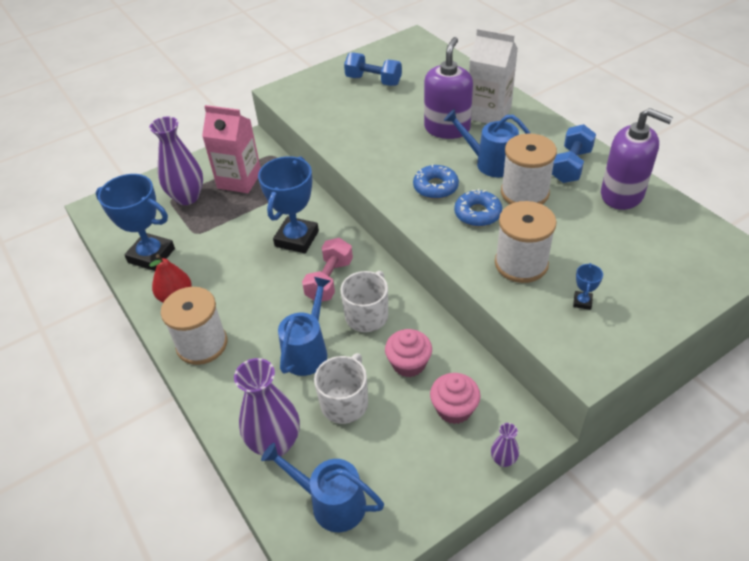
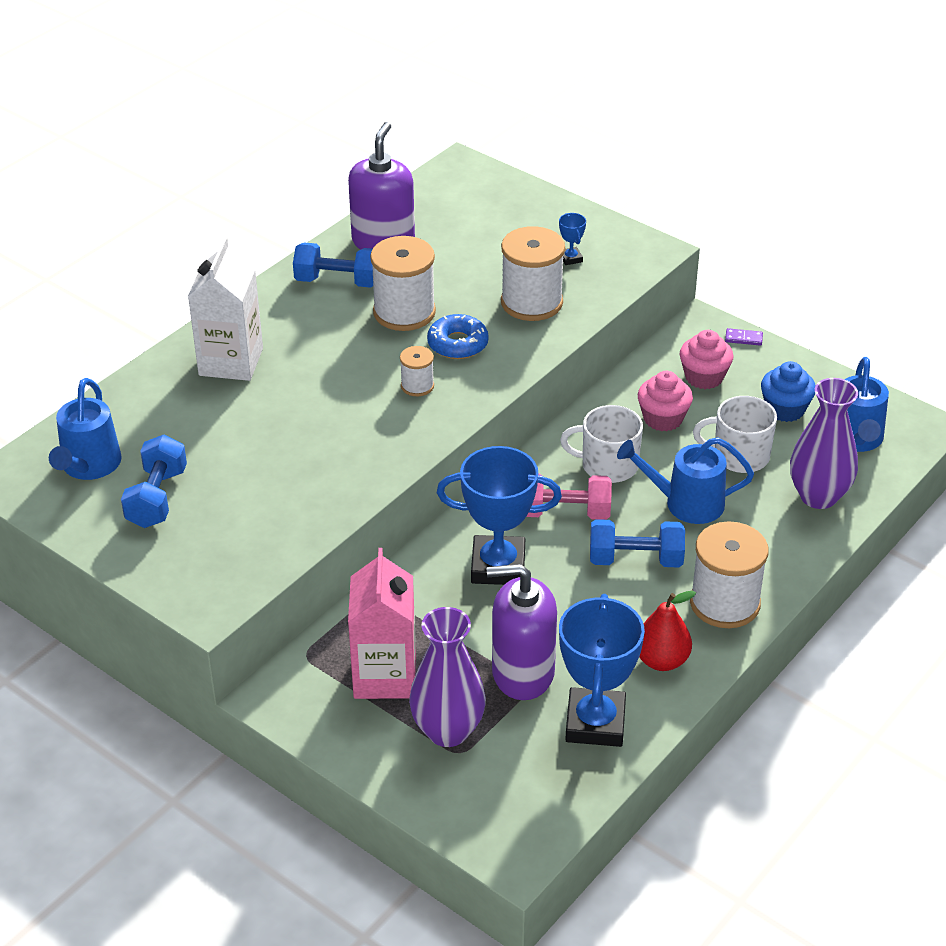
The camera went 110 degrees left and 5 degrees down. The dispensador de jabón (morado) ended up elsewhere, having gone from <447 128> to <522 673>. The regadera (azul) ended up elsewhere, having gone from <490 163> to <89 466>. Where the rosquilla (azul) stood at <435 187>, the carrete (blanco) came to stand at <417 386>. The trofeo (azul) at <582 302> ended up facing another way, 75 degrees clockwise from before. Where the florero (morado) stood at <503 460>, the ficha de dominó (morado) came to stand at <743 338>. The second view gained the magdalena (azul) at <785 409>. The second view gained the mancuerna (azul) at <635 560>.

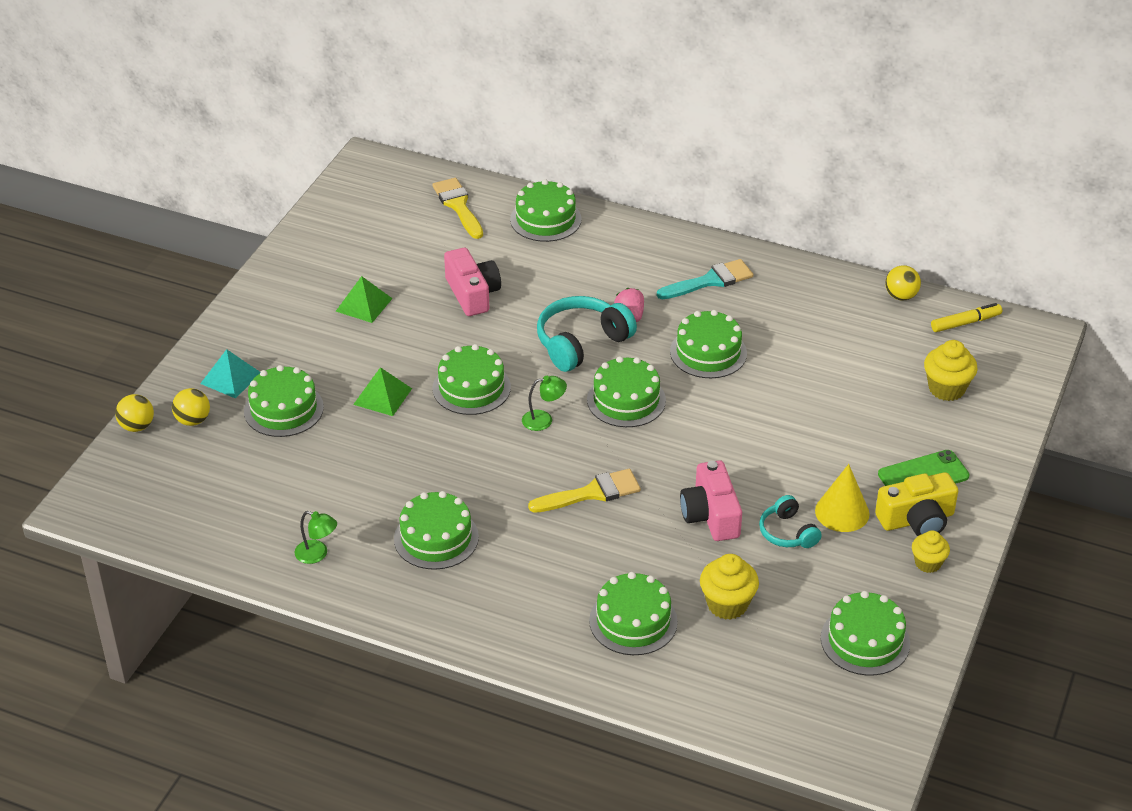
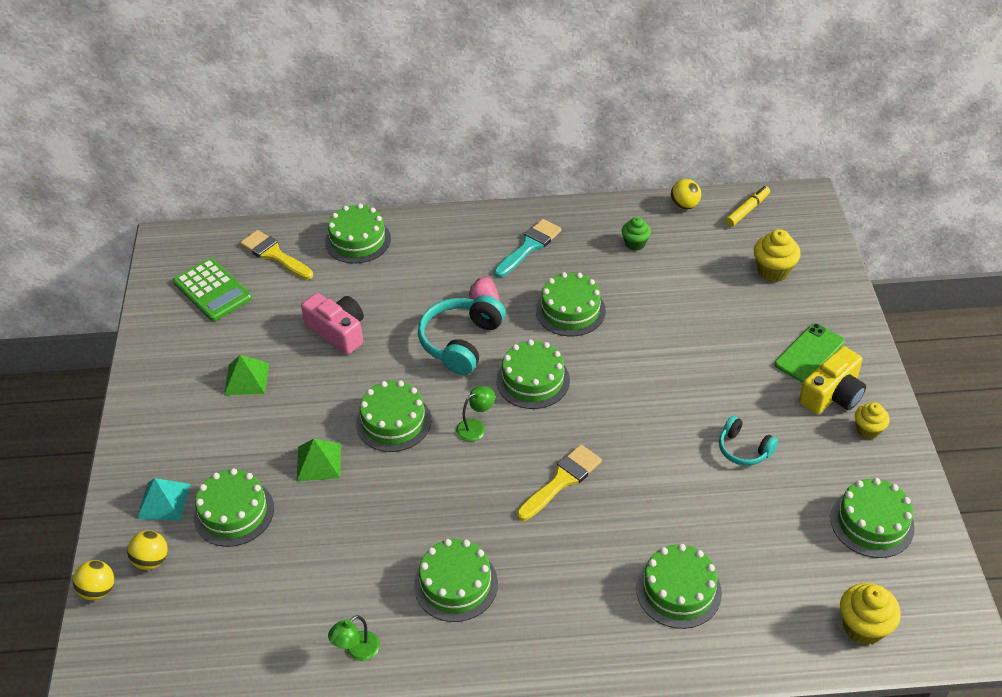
The camera went 25 degrees left and 5 degrees up. The second view lost the cámara (rosa) at <711 515>. The second view lost the cono (amarillo) at <842 512>. The lámpara (verde) at <317 554> ended up facing another way, 135 degrees clockwise from before. The magdalena (amarillo) ended up elsewhere, having gone from <727 604> to <863 627>. The second view gained the magdalena (verde) at <635 244>. The second view gained the calculadora (verde) at <212 290>.

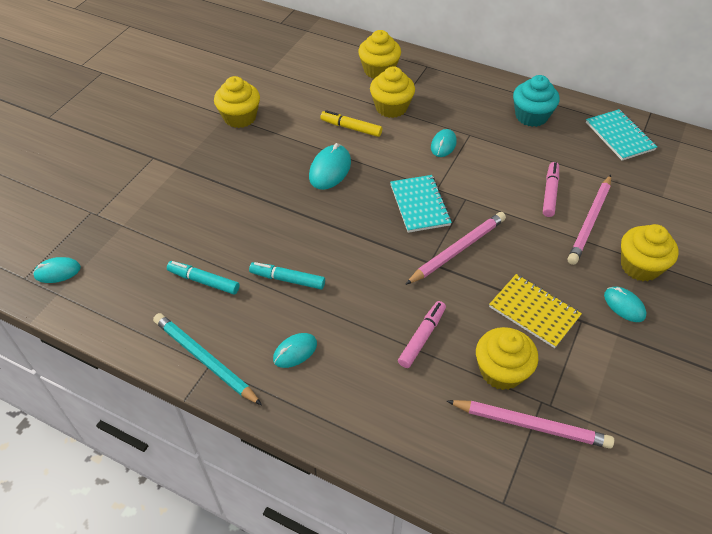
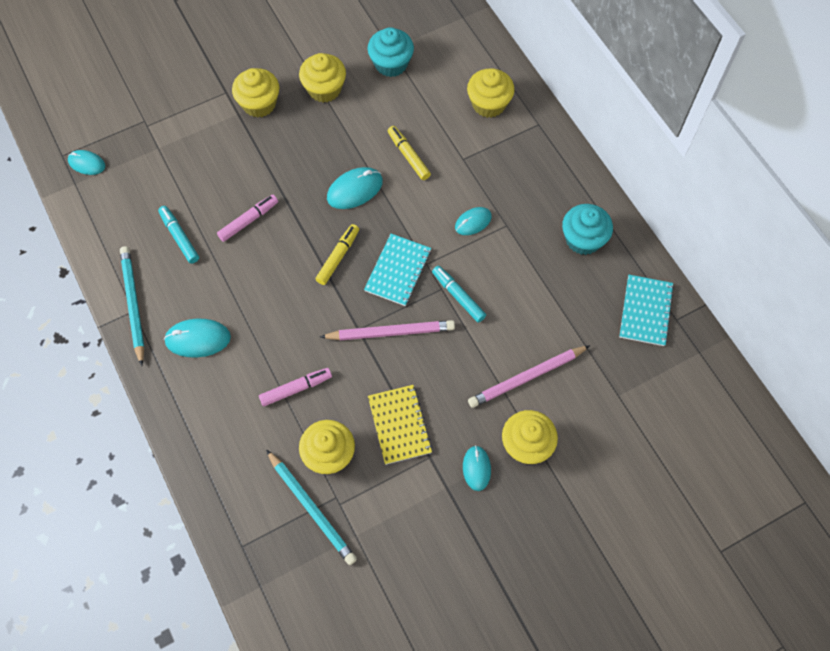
The camera went 35 degrees right and 15 degrees up. The magdalena (amarillo) ended up elsewhere, having gone from <391 107> to <259 104>. The rotulador (rosa) ended up elsewhere, having gone from <550 193> to <248 220>. The rotulador (turquesa) ended up elsewhere, having gone from <287 279> to <458 296>. The size of the ratón (turquesa) at <295 351> changed by a factor of 1.51. What was the lápiz (rosa) at <531 425> turned into the lápiz (turquesa) at <312 508>. The second view gained the magdalena (turquesa) at <391 64>. The second view gained the rotulador (amarillo) at <338 257>.

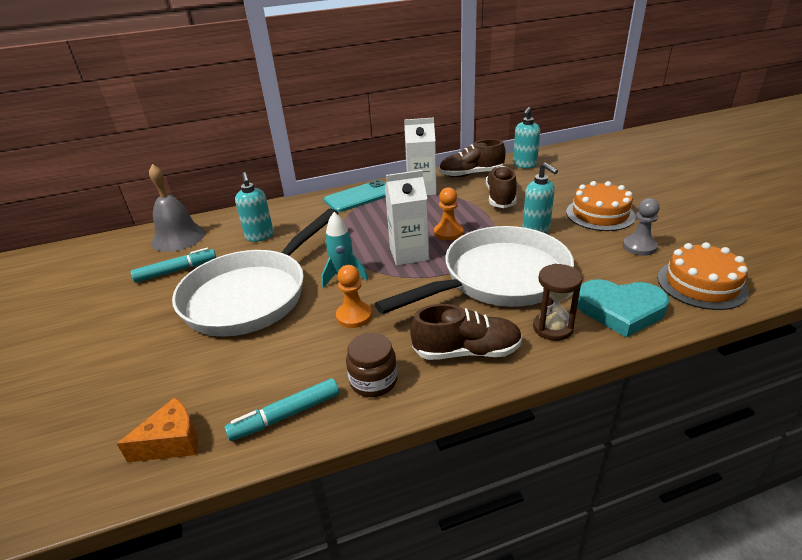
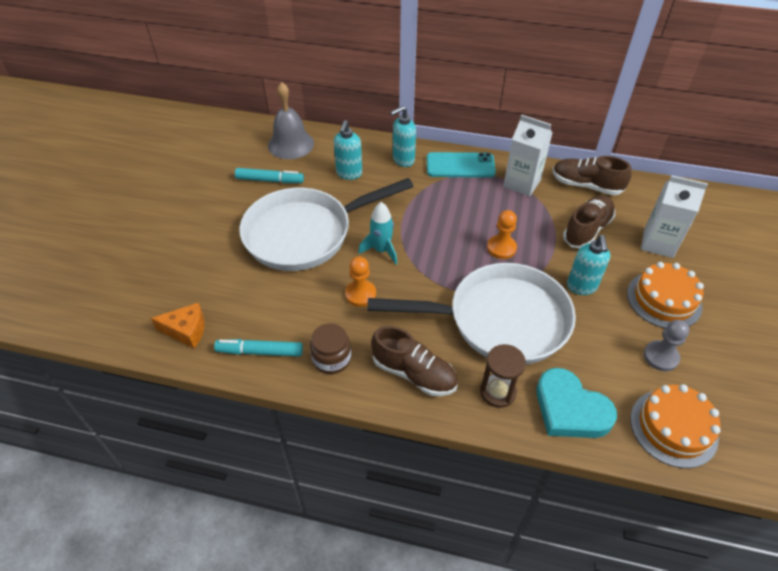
The camera went 30 degrees right and 15 degrees up. The dispensador de jabón (turquesa) ended up elsewhere, having gone from <524 165> to <403 160>. The cartón de leche (blanco) ended up elsewhere, having gone from <409 254> to <658 243>.

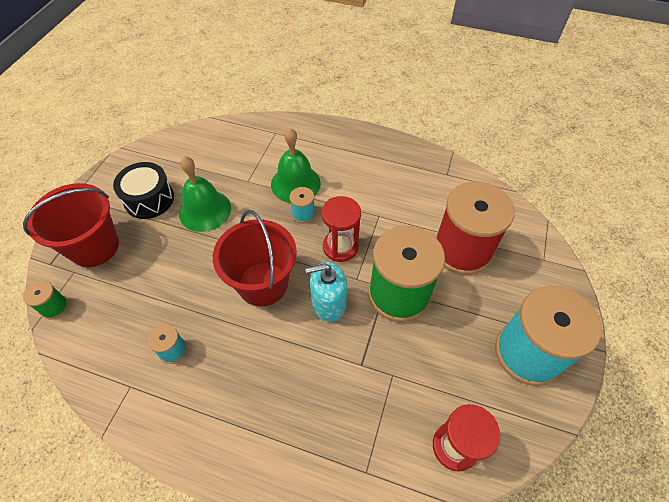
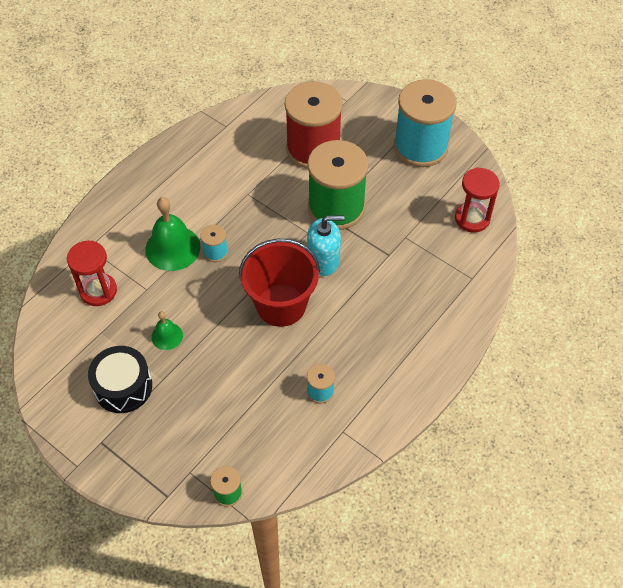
The camera went 70 degrees left and 0 degrees up. The size of the campana (verde) at <205 210> changed by a factor of 0.54. The second view lost the balde (rojo) at <94 246>. The reloj de arena (rojo) ended up elsewhere, having gone from <340 247> to <98 291>. The dispensador de jabón (turquesa) at <328 303> ended up facing another way, 105 degrees counterclockwise from before.

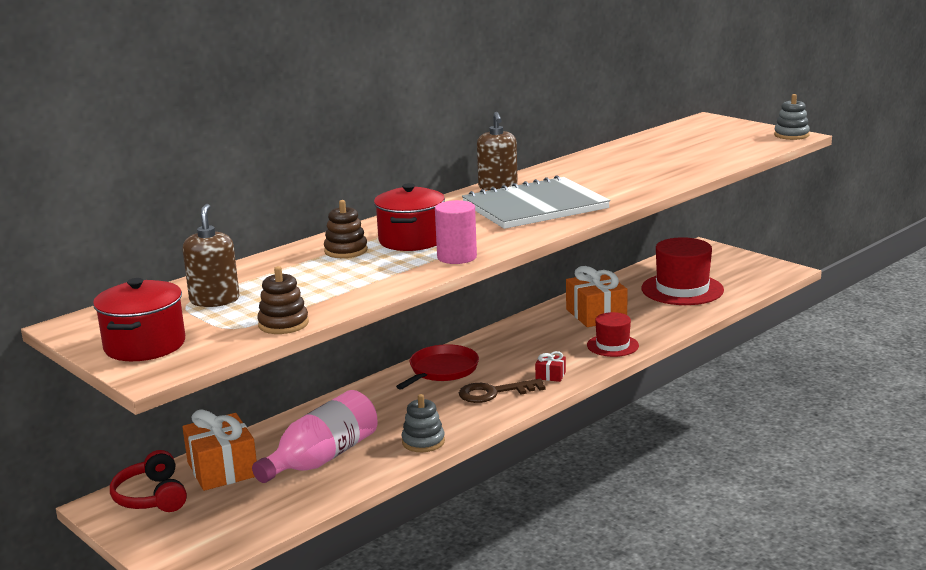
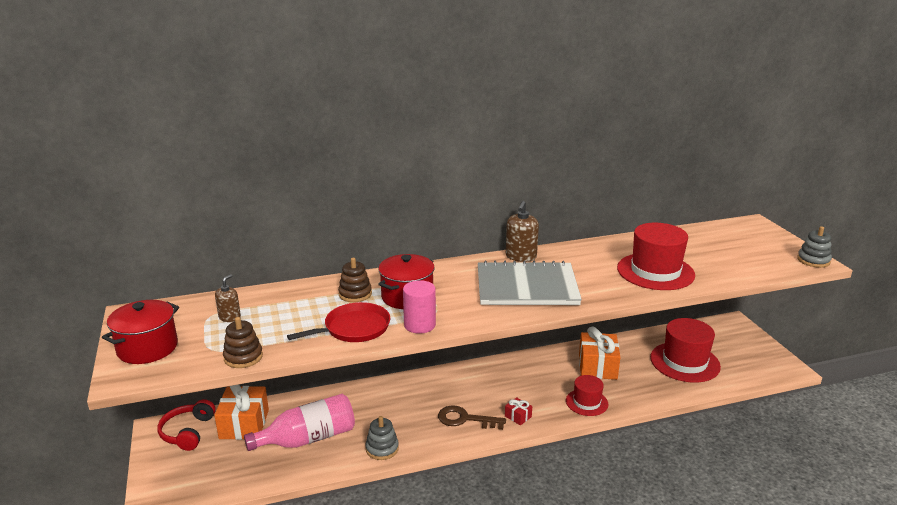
The camera went 25 degrees right and 5 degrees up. The size of the dispensador de jabón (marrón) at <214 300> changed by a factor of 0.64. The sartén (rojo) ended up elsewhere, having gone from <442 370> to <354 328>. The second view gained the sombrero (rojo) at <655 271>.

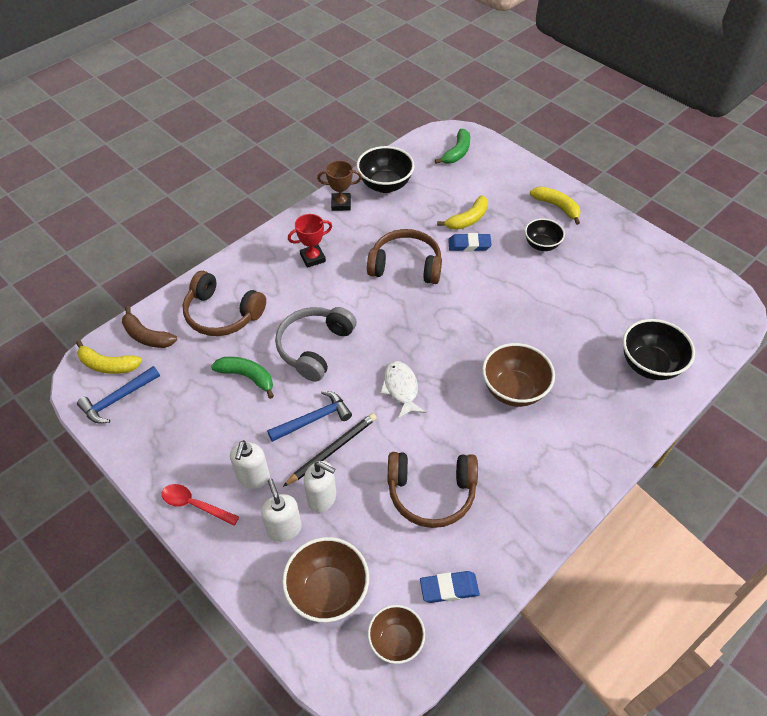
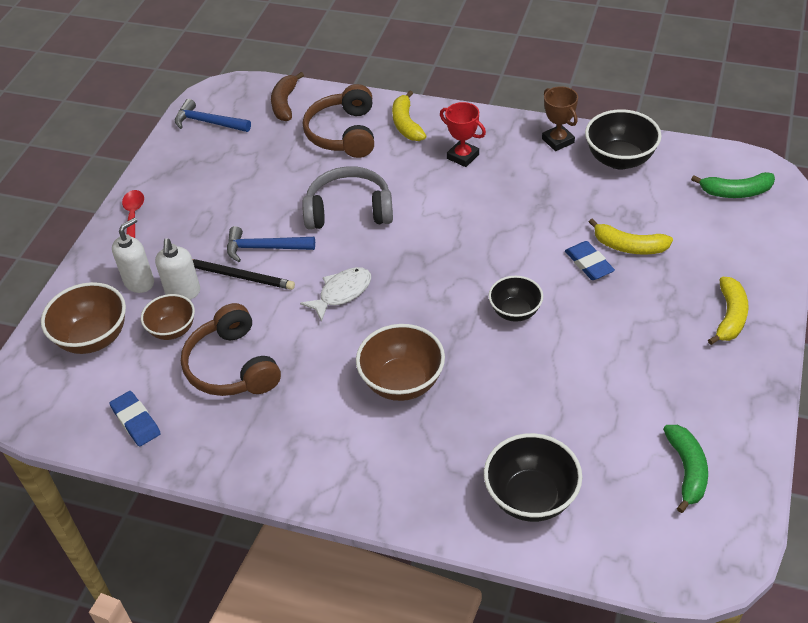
The camera went 65 degrees right and 5 degrees down. The cuenco (negro) ended up elsewhere, having gone from <541 245> to <515 312>. The second view lost the auriculares (marrón) at <406 266>. The plátano (amarillo) ended up elsewhere, having gone from <108 365> to <406 124>. The plátano (verde) ended up elsewhere, having gone from <247 377> to <686 470>. The martillo (azul) at <313 419> ended up facing another way, 150 degrees clockwise from before. The second view lost the dispensador de jabón (blanco) at <253 478>. The cuenco (marrón) ended up elsewhere, having gone from <396 641> to <172 330>.

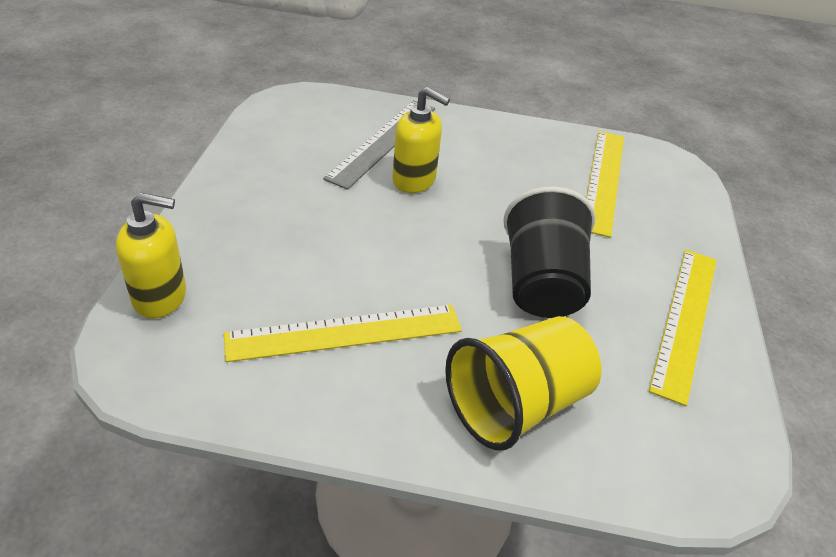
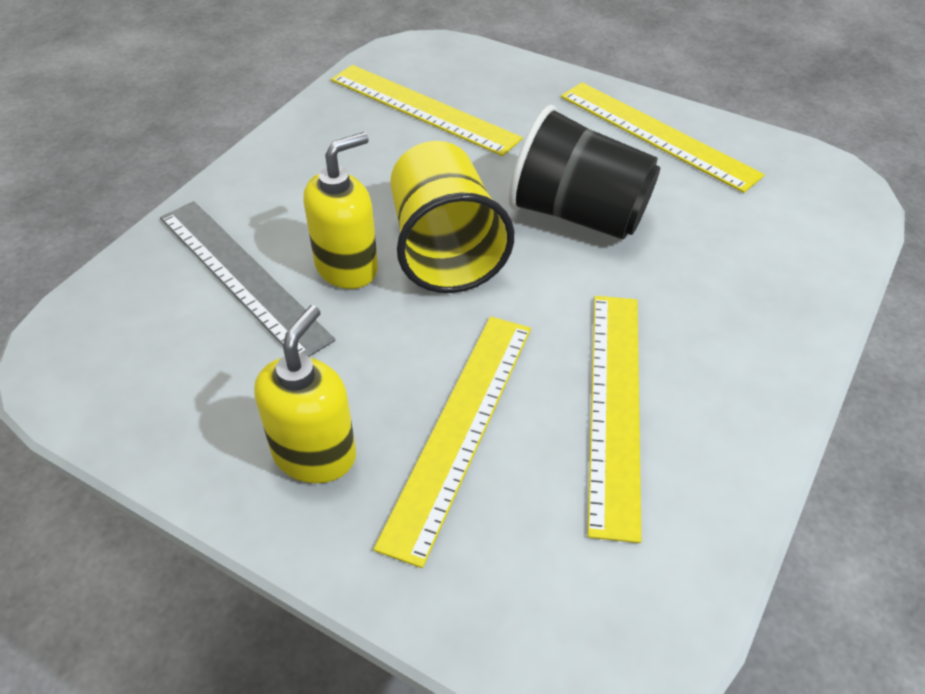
The camera went 65 degrees left and 5 degrees up. The dispensador de jabón (amarillo) ended up elsewhere, having gone from <160 297> to <315 454>. The vaso (amarillo) ended up elsewhere, having gone from <516 404> to <445 249>. The second view gained the regla (amarillo) at <460 429>.

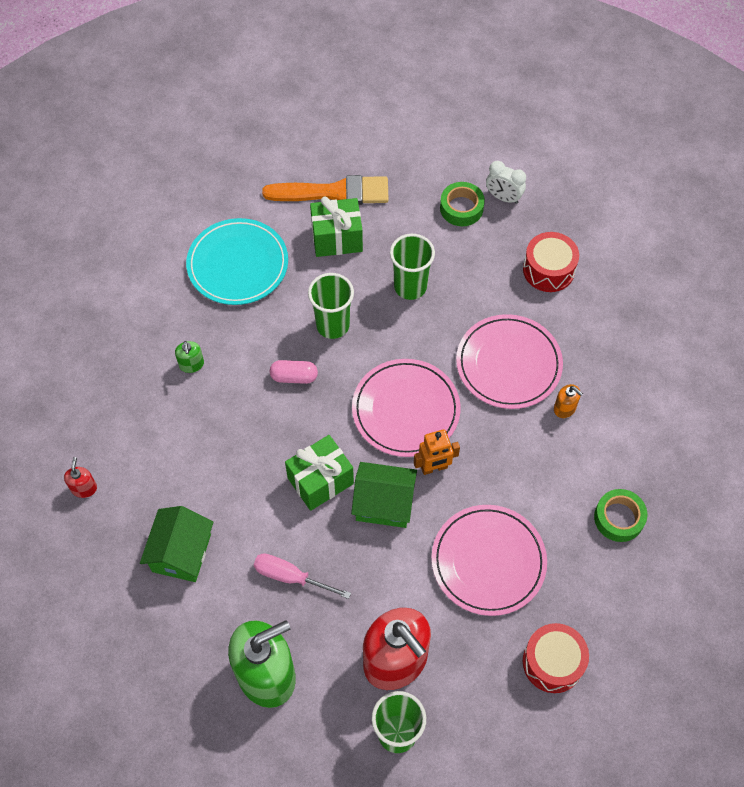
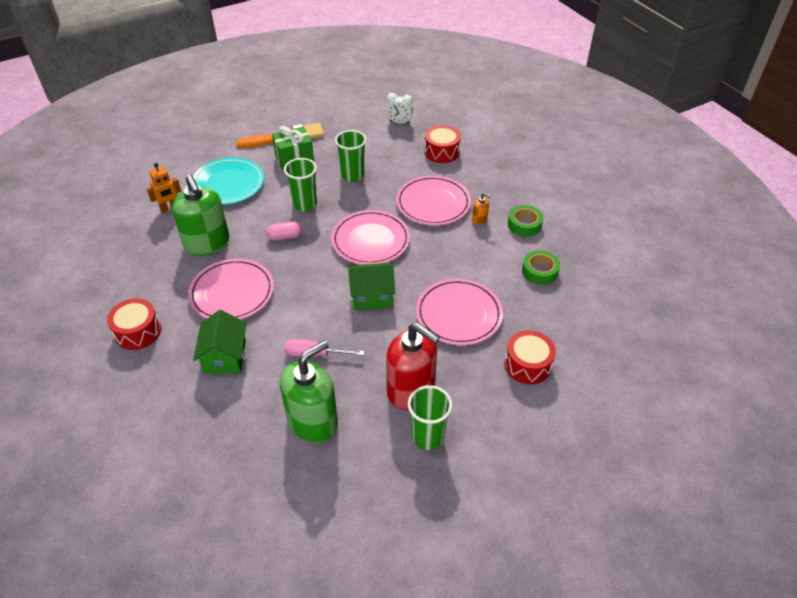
The camera went 15 degrees left and 15 degrees down. The cinta adhesiva (verde) ended up elsewhere, having gone from <461 208> to <524 225>. The size of the dispensador de jabón (verde) at <191 364> changed by a factor of 2.44. The robot (naranja) ended up elsewhere, having gone from <434 468> to <169 208>. The second view lost the regalo (verde) at <320 481>. Where the dispensador de jabón (rojo) stood at <84 488>, the tambor (rojo) came to stand at <138 332>. The second view gained the plato (rosa) at <232 292>.

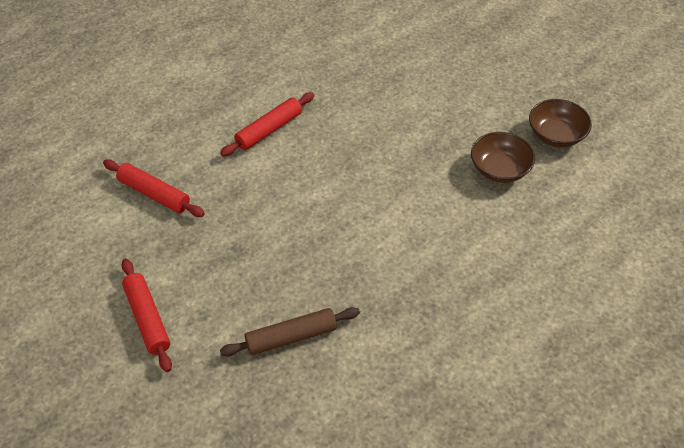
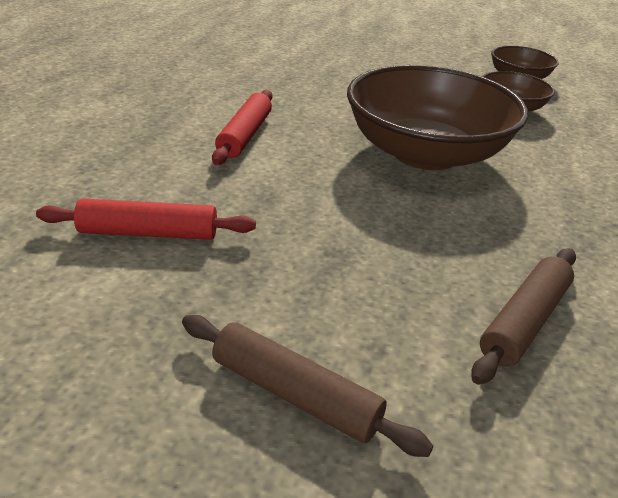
The camera went 35 degrees left and 15 degrees down. What was the rodillo (rojo) at <147 318> turned into the rodillo (marrón) at <294 394>. The second view gained the cuenco (marrón) at <425 153>.

